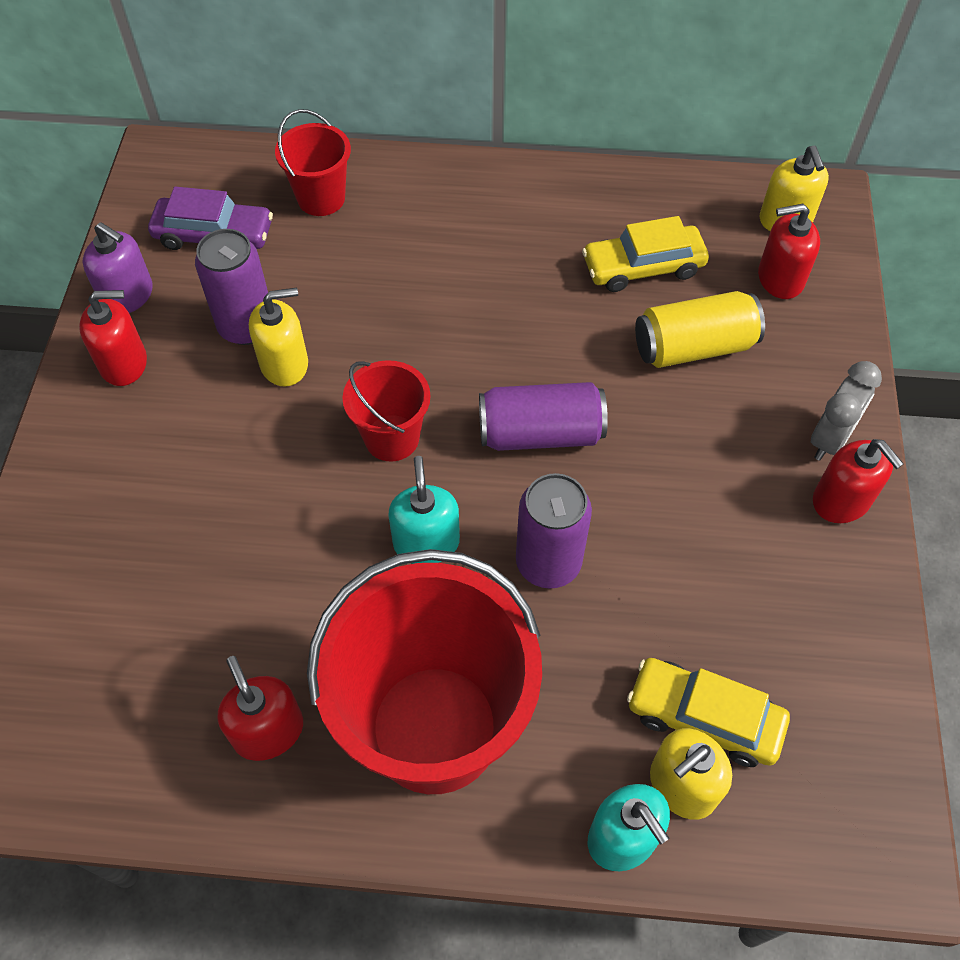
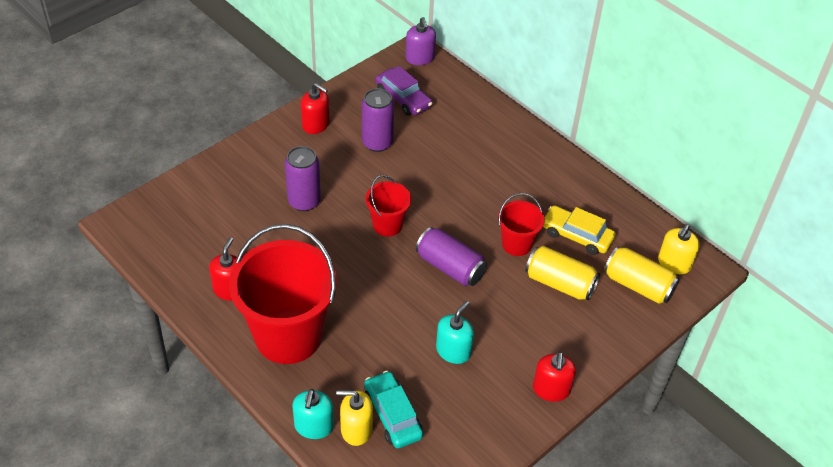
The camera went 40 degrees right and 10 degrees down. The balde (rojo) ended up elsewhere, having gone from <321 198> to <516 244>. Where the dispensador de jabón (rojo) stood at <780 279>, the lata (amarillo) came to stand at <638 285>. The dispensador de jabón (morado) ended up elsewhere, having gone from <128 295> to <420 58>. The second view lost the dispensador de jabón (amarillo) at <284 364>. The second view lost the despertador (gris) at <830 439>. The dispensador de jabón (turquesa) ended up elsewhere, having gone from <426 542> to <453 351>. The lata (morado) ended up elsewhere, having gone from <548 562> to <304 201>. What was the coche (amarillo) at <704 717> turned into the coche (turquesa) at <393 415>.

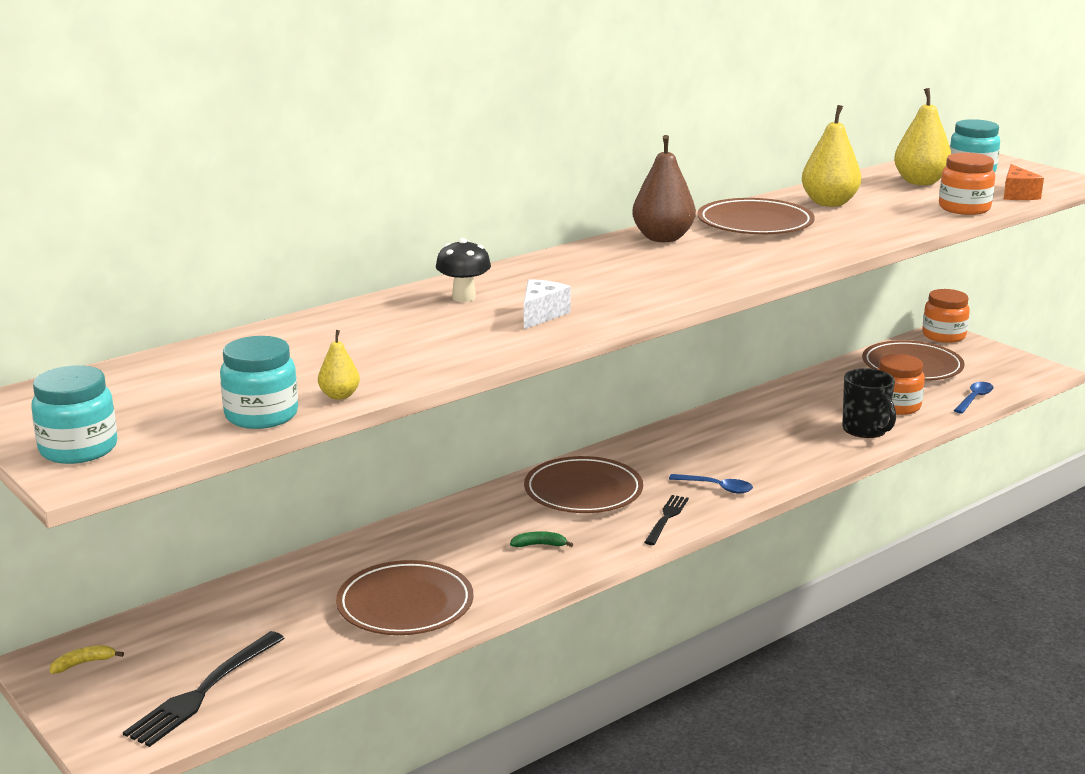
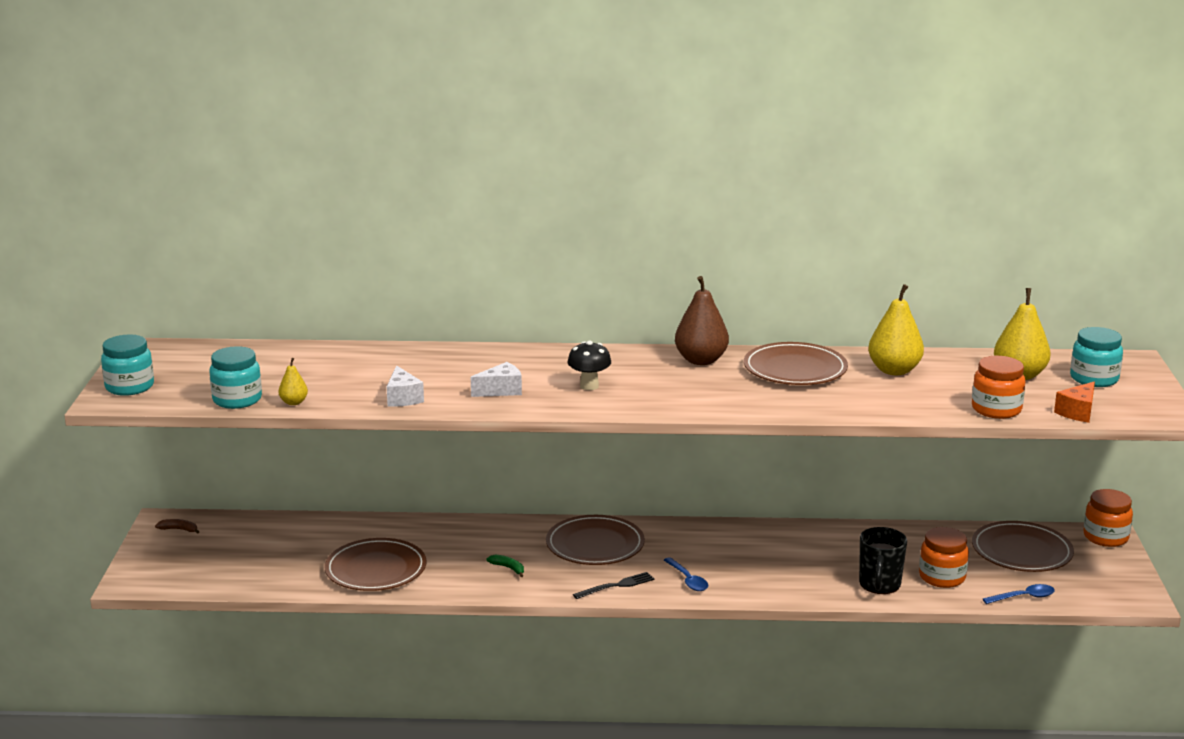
The camera went 40 degrees right and 0 degrees up. The seta (negro) ended up elsewhere, having gone from <464 297> to <589 386>. The second view lost the tenedor (negro) at <203 691>. What was the plátano (amarillo) at <83 663> turned into the plátano (marrón) at <179 529>. The second view gained the queso (blanco) at <403 398>.

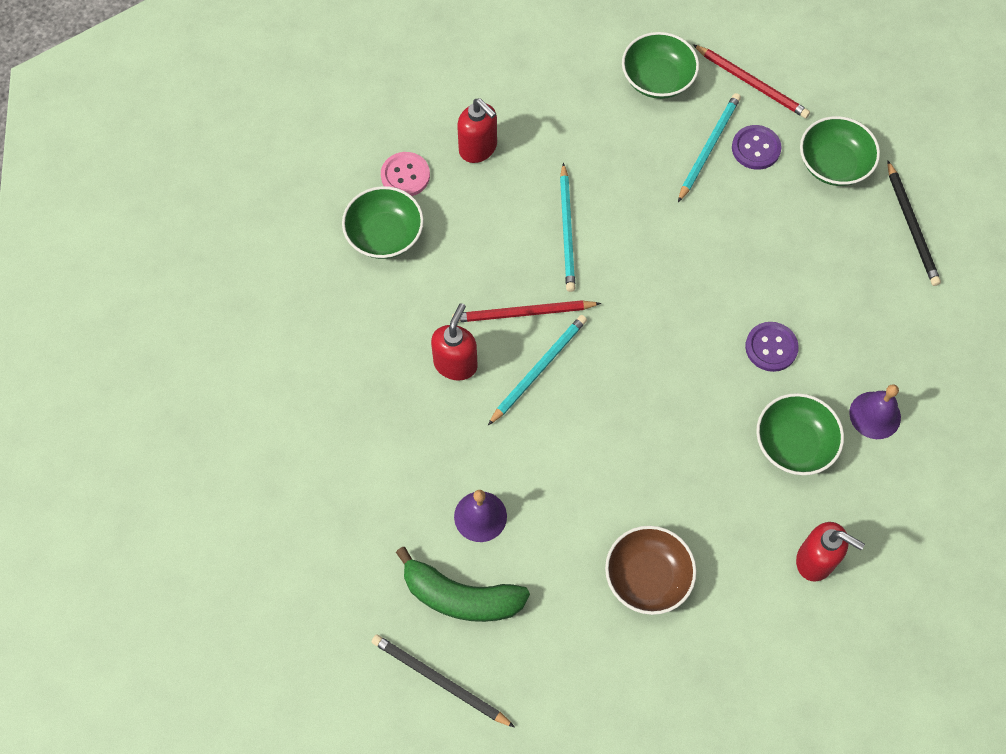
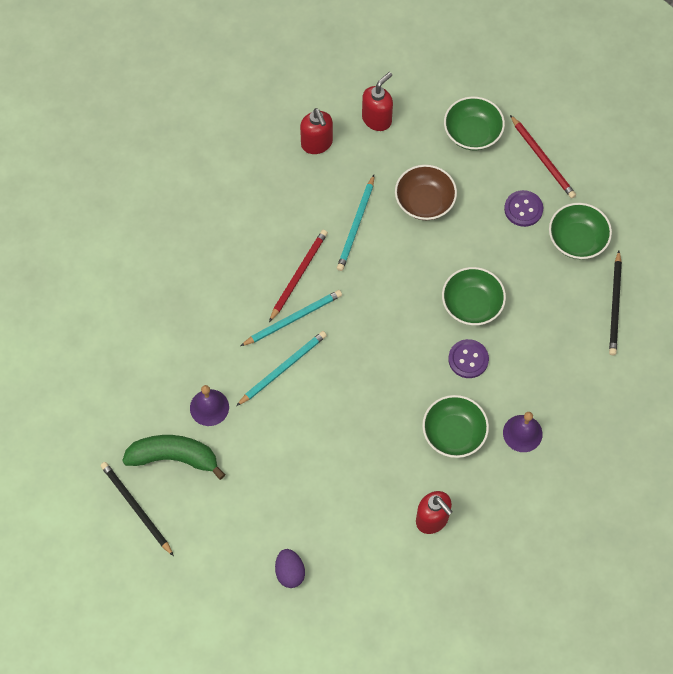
The camera went 20 degrees right and 0 degrees up. The lápiz (turquesa) ended up elsewhere, having gone from <709 147> to <283 368>. The second view lost the botón (rosa) at <405 175>. The cuenco (verde) ended up elsewhere, having gone from <385 235> to <472 304>. The lápiz (rojo) at <523 313> ended up facing another way, 105 degrees clockwise from before. The dispensador de jabón (rojo) ended up elsewhere, having gone from <455 364> to <377 119>. The cuenco (marrón) ended up elsewhere, having gone from <647 577> to <424 201>. The plátano (verde) at <461 597> ended up facing another way, 150 degrees clockwise from before. The second view gained the huevo (morado) at <290 572>.

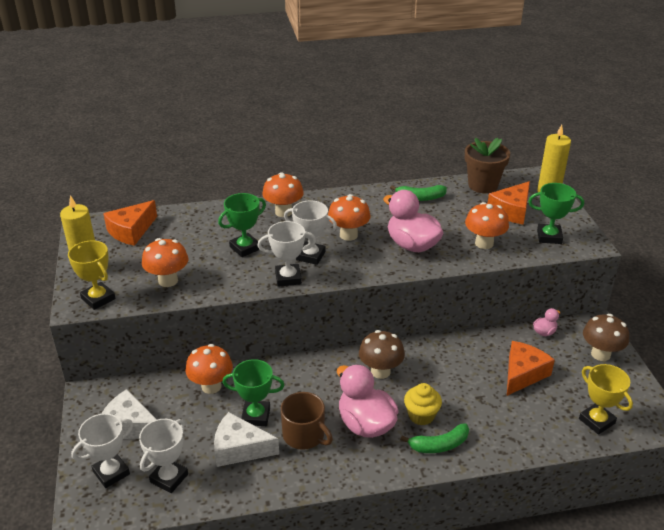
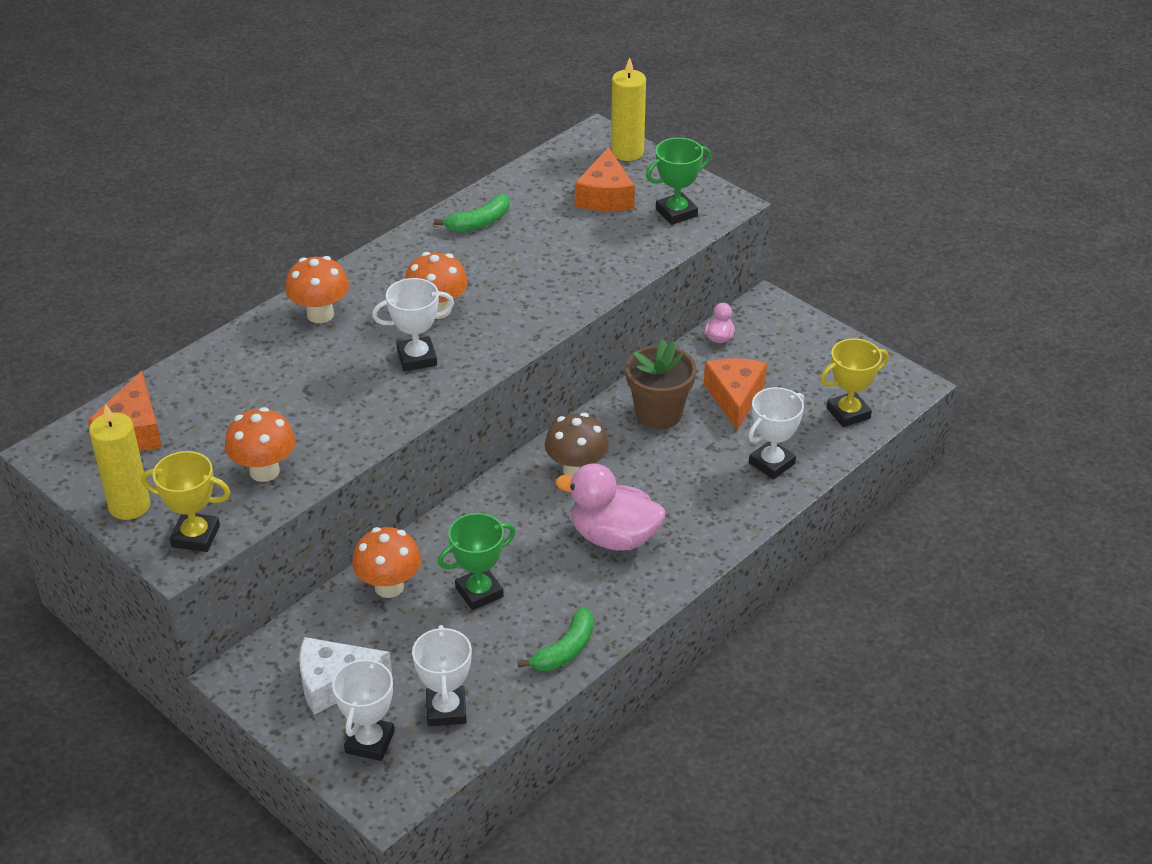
The camera went 35 degrees left and 5 degrees up. The maceta (marrón) ended up elsewhere, having gone from <483 185> to <658 413>. The second view lost the pato (rosa) at <412 245>. The second view lost the trofeo (verde) at <245 248>. The second view lost the seta (naranja) at <484 243>. The trofeo (blanco) ended up elsewhere, having gone from <288 278> to <771 463>. The second view lost the seta (marrón) at <600 354>. The trofeo (amarillo) at <596 421> ended up facing another way, 45 degrees counterclockwise from before. The second view lost the magdalena (amarillo) at <421 415>. The second view lost the taza (marrón) at <304 435>. The second view lost the queso (blanco) at <239 449>. The plátano (verde) ended up elsewhere, having gone from <439 445> to <565 650>.

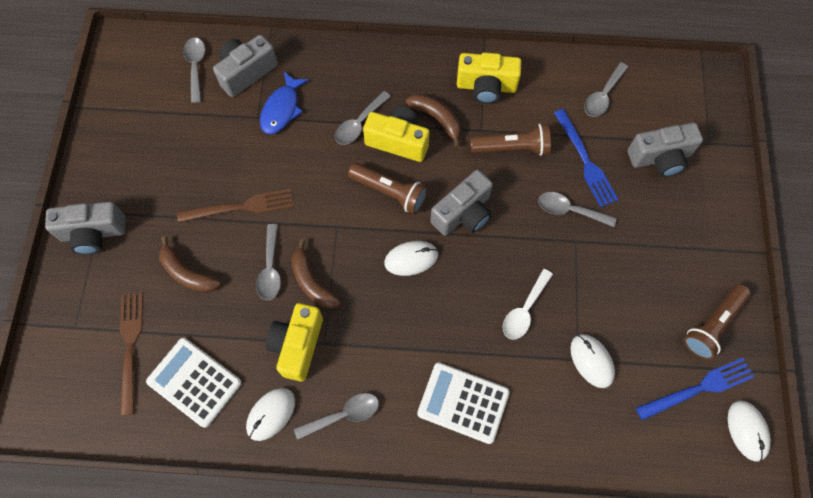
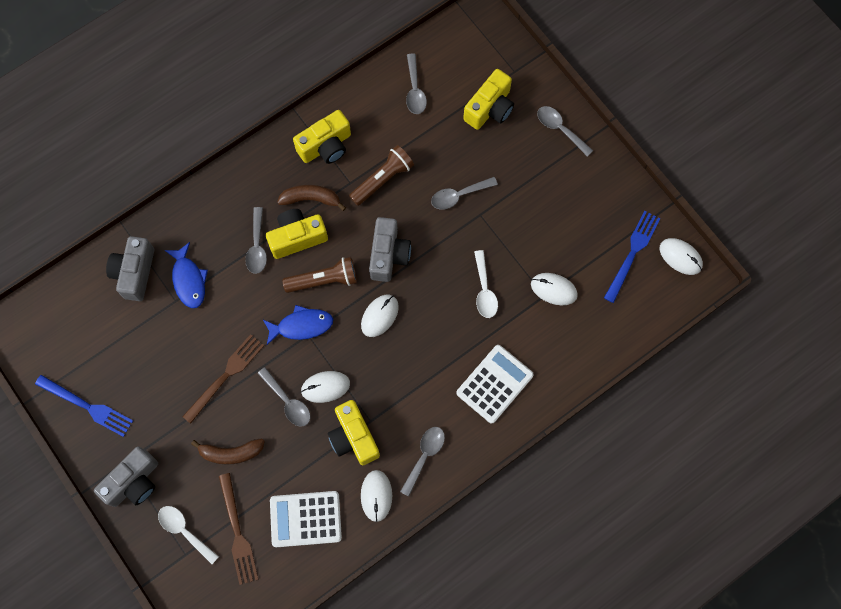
The camera went 40 degrees left and 5 degrees up. The cuchara (gris) ended up elsewhere, having gone from <196 67> to <560 129>. The tenedor (azul) ended up elsewhere, having gone from <586 161> to <88 406>. What was the cámara (gris) at <660 158> turned into the cámara (amarillo) at <490 108>. Where the plátano (marrón) stood at <312 282>, the ratón (blanco) came to stand at <325 387>. The second view lost the lámpara de mano (marrón) at <712 325>. The tenedor (marrón) at <130 346> ended up facing another way, 150 degrees counterclockwise from before. The calculadora (blanco) at <463 403> ended up facing another way, 150 degrees clockwise from before. The second view gained the pez (azul) at <301 325>. The second view gained the cuchara (blanco) at <184 531>.

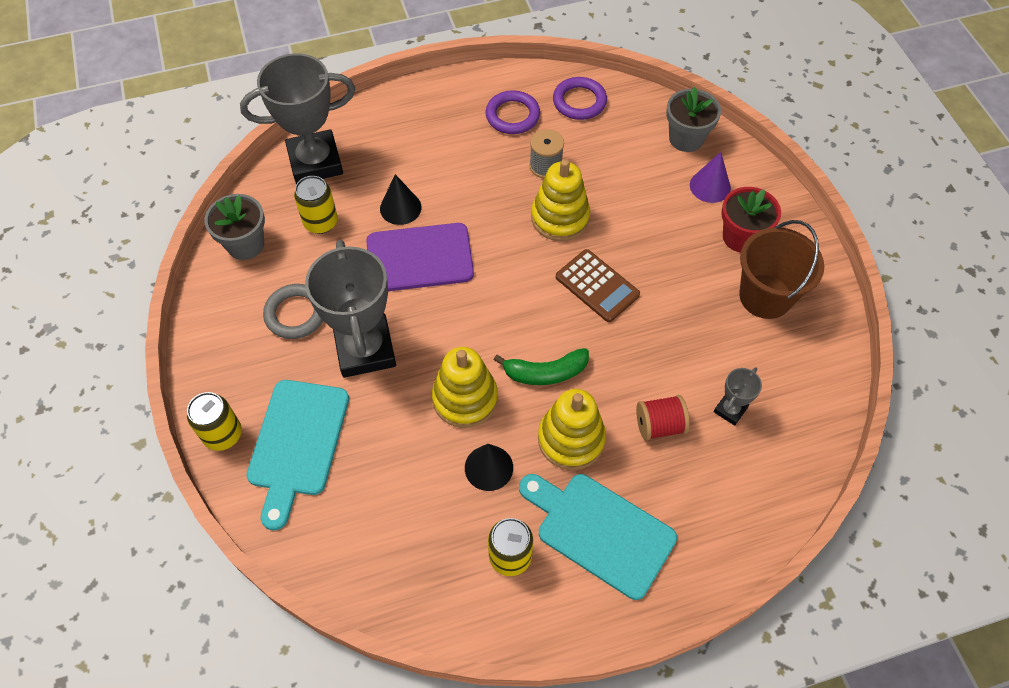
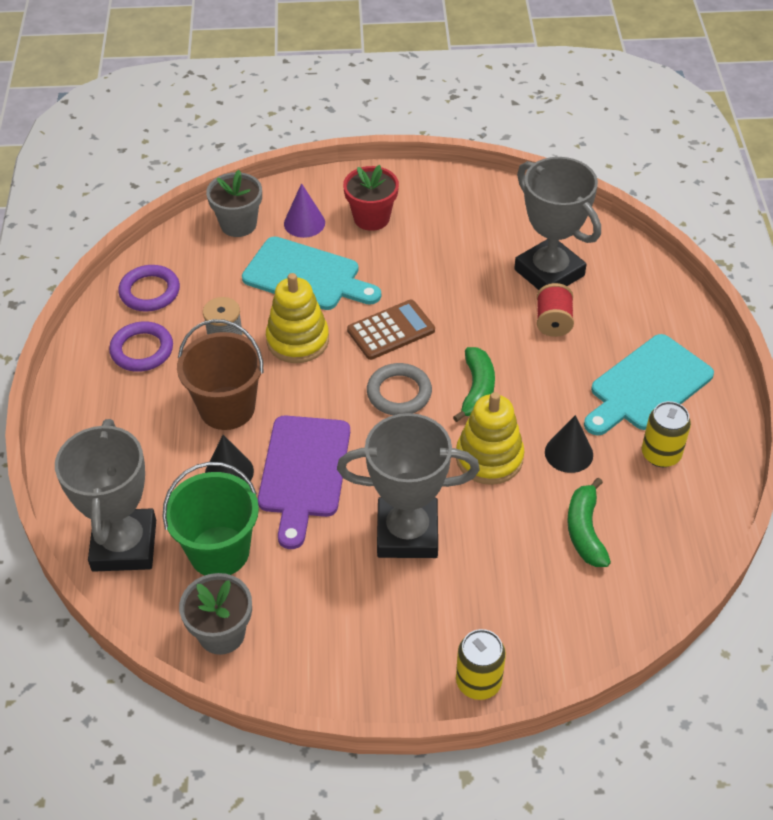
The camera went 75 degrees left and 10 degrees down. Where the lata (amarillo) stood at <321 222>, the balde (verde) came to stand at <219 551>. The balde (marrón) ended up elsewhere, having gone from <765 296> to <227 408>. The anillo (gris) ended up elsewhere, having gone from <296 314> to <399 393>. The size of the trofeo (gris) at <730 410> changed by a factor of 2.22. The tabla de cortar (turquesa) ended up elsewhere, having gone from <297 443> to <306 276>. The second view lost the juguete apilable (amarillo) at <571 439>. The second view gained the plátano (verde) at <585 531>.

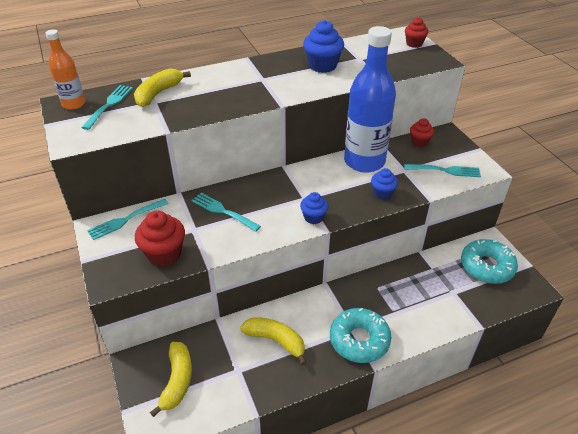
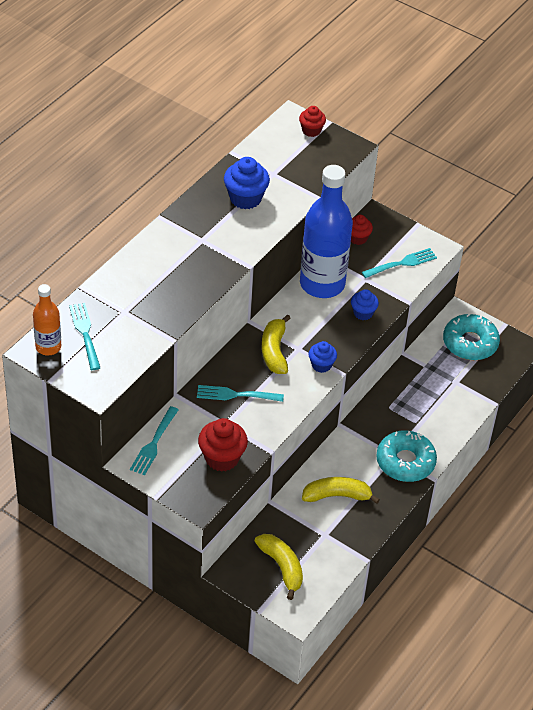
The camera went 35 degrees left and 5 degrees up. The plátano (amarillo) ended up elsewhere, having gone from <158 93> to <274 351>.

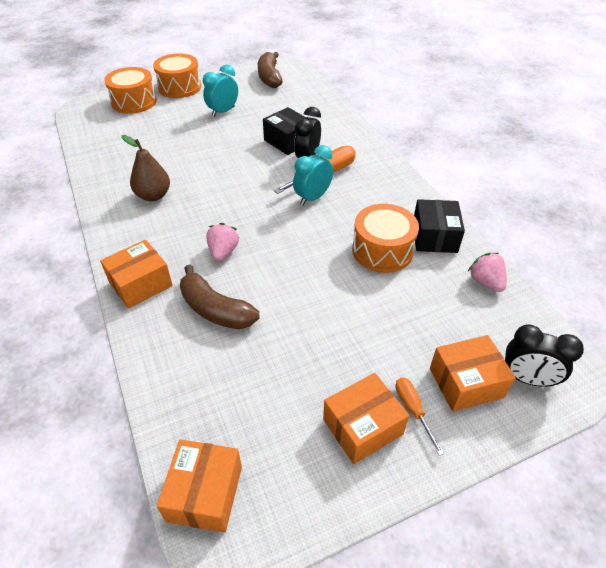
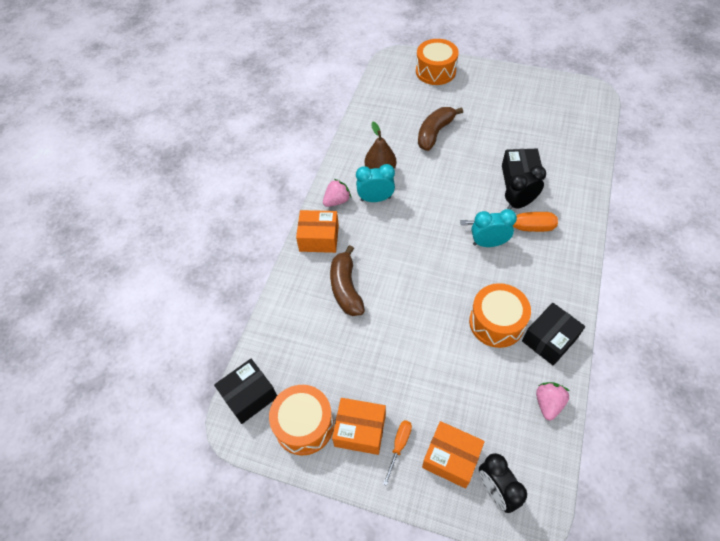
The camera went 45 degrees right and 10 degrees up. The plátano (marrón) ended up elsewhere, having gone from <269 77> to <435 133>. The tambor (naranja) ended up elsewhere, having gone from <179 87> to <304 425>. The despertador (turquesa) ended up elsewhere, having gone from <223 112> to <375 199>. The fresa (rosa) ended up elsewhere, having gone from <223 252> to <337 201>. What was the caja (naranja) at <205 493> turned into the caja (negro) at <249 396>.

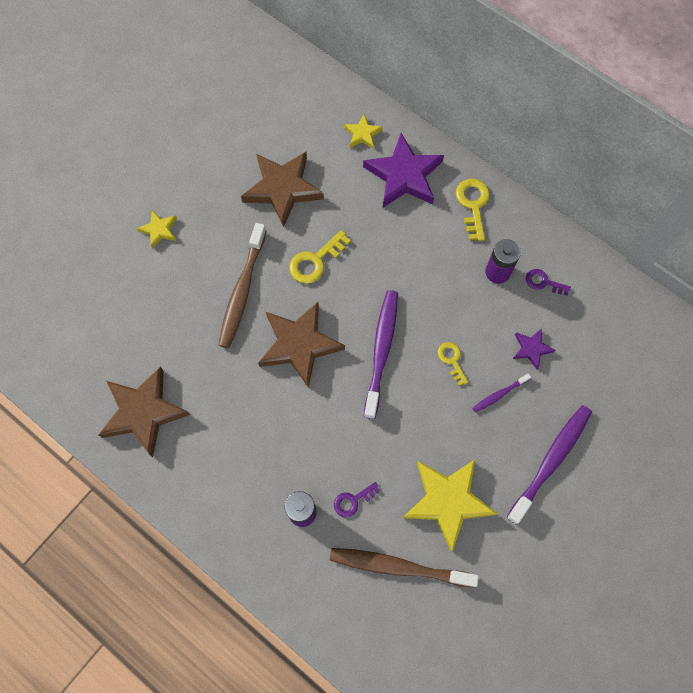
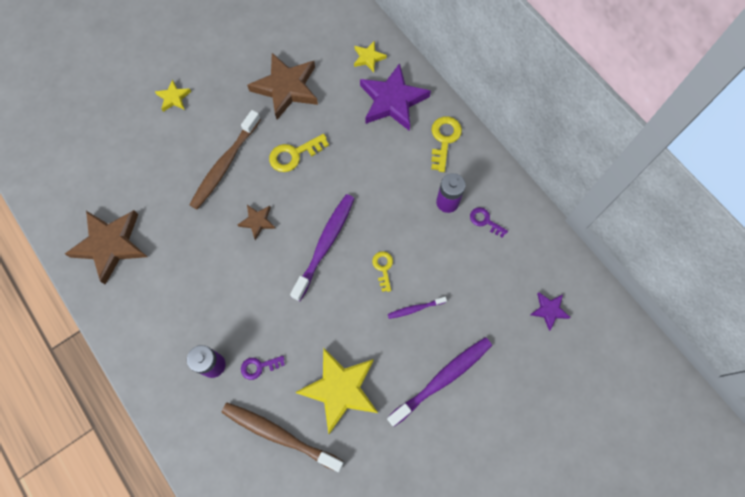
The camera went 15 degrees right and 0 degrees up. The size of the estrella (marrón) at <299 344> changed by a factor of 0.49. The estrella (morado) ended up elsewhere, having gone from <531 349> to <549 310>.

